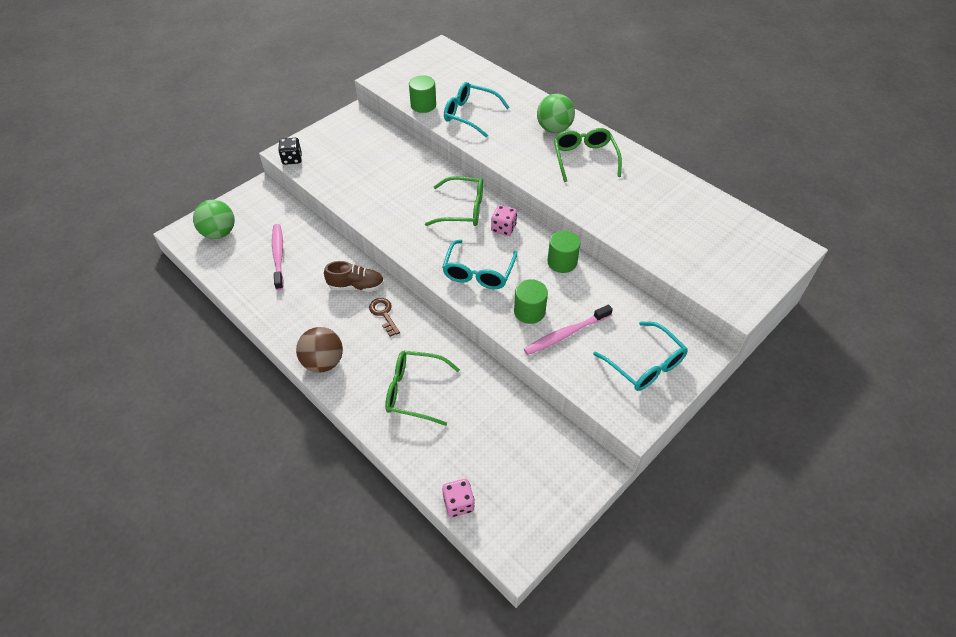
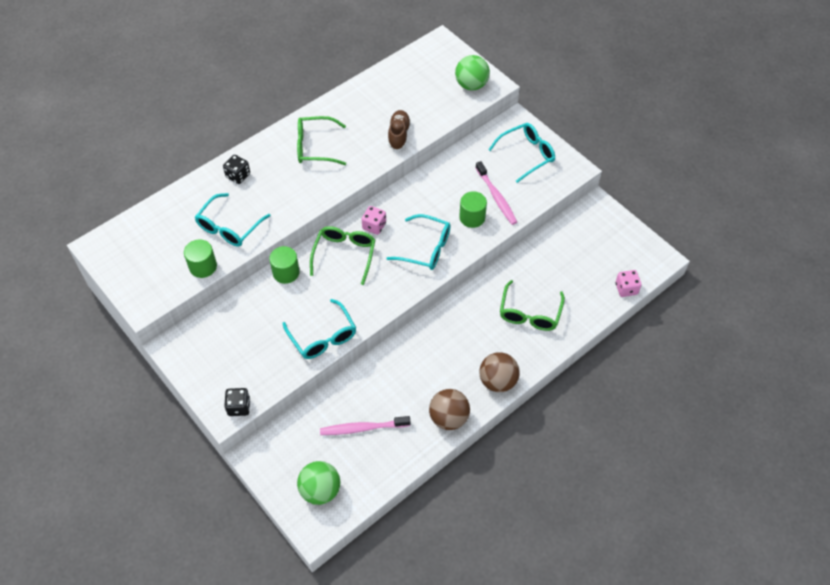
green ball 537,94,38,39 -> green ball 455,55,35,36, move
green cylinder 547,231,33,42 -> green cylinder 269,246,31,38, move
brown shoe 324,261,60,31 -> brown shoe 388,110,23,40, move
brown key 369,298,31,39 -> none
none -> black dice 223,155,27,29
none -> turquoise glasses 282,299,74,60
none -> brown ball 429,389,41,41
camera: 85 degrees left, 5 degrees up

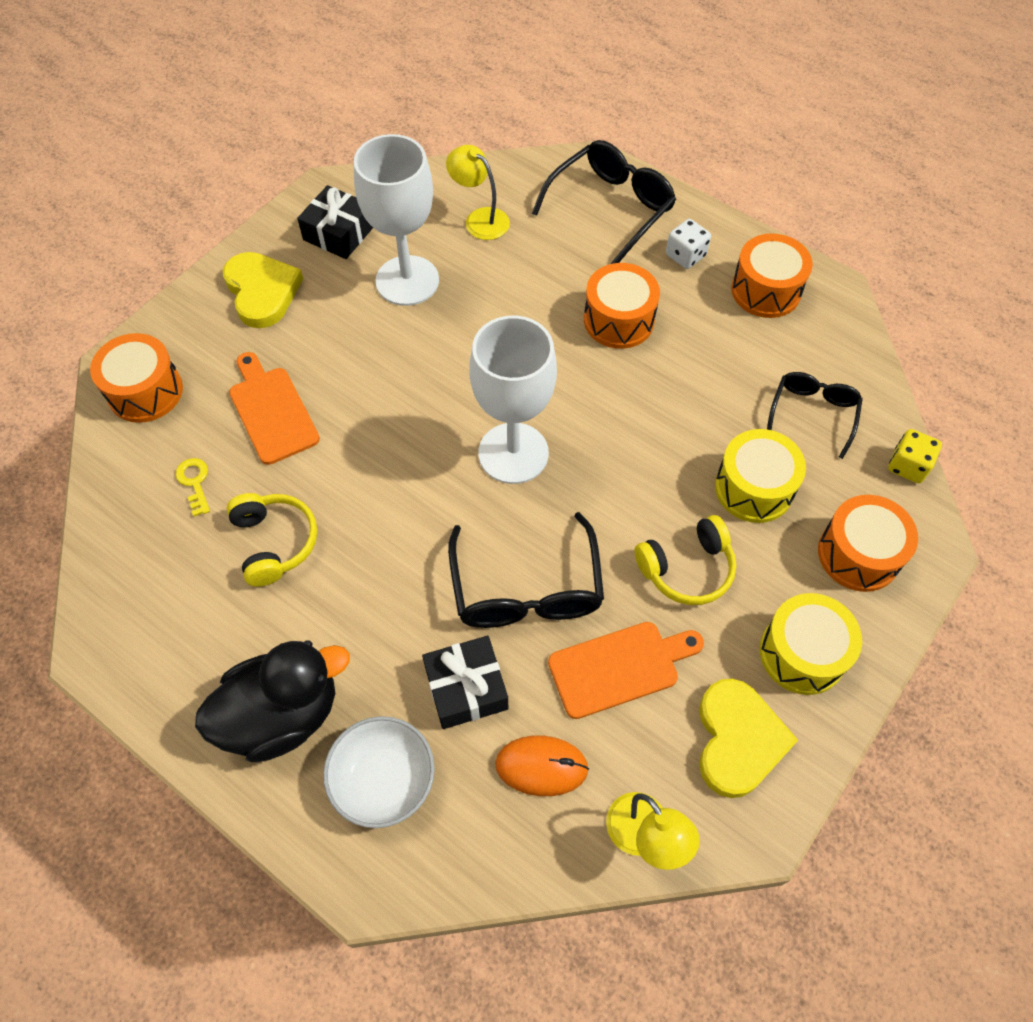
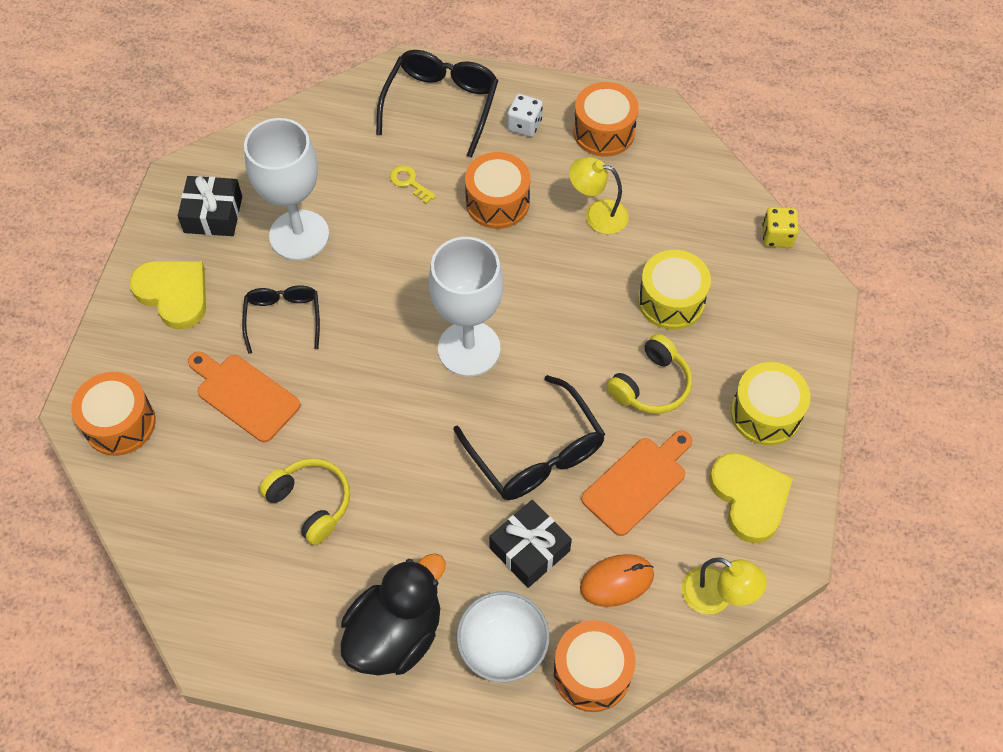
yellow lamp 446,145,64,95 -> yellow lamp 569,157,60,77, move
black glasses 767,372,96,87 -> black glasses 242,285,78,69, move
yellow key 175,458,35,59 -> yellow key 390,165,46,39, move
orange drum 818,495,100,97 -> orange drum 553,620,83,92, move
camera: 25 degrees left, 0 degrees up

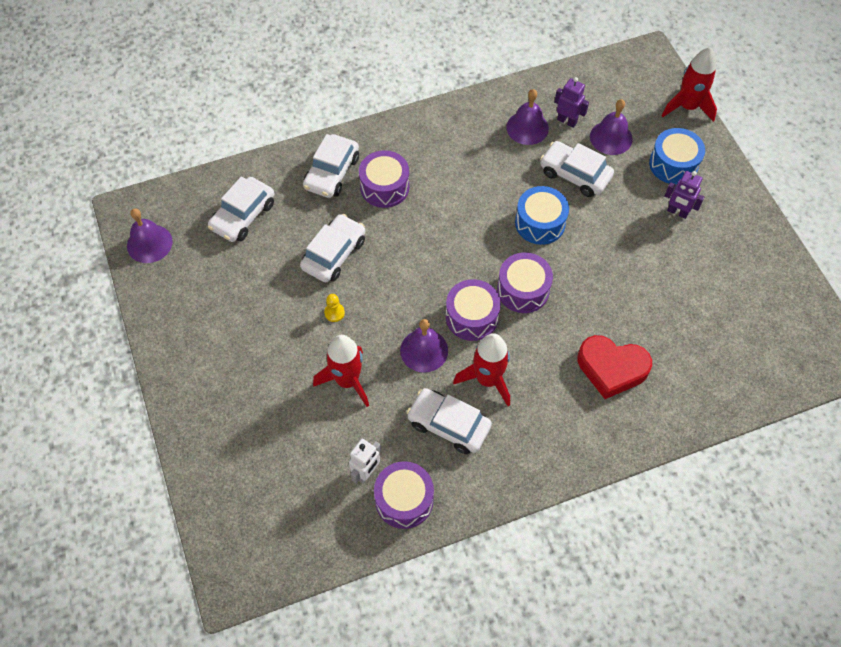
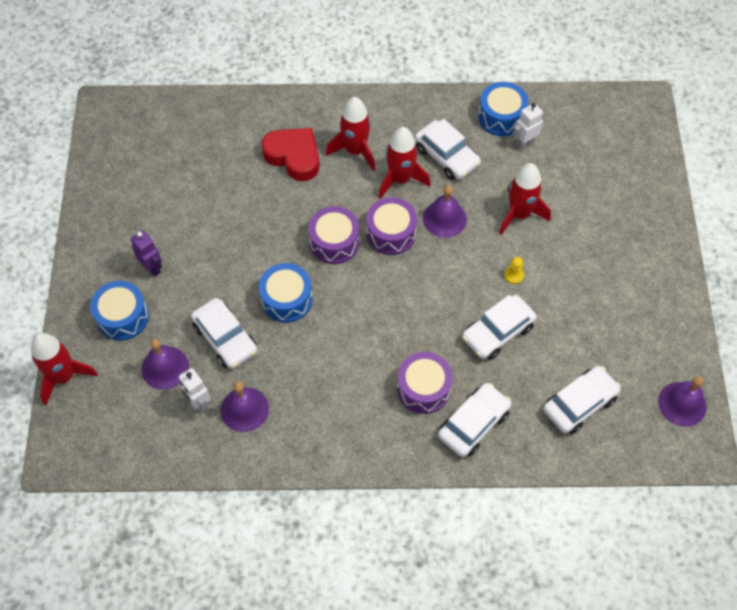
purple robot 555,77,34,51 -> white robot 179,368,31,45
purple drum 374,461,60,68 -> blue drum 478,82,50,54
none -> red rocket 326,97,49,74
camera: 160 degrees left, 0 degrees up

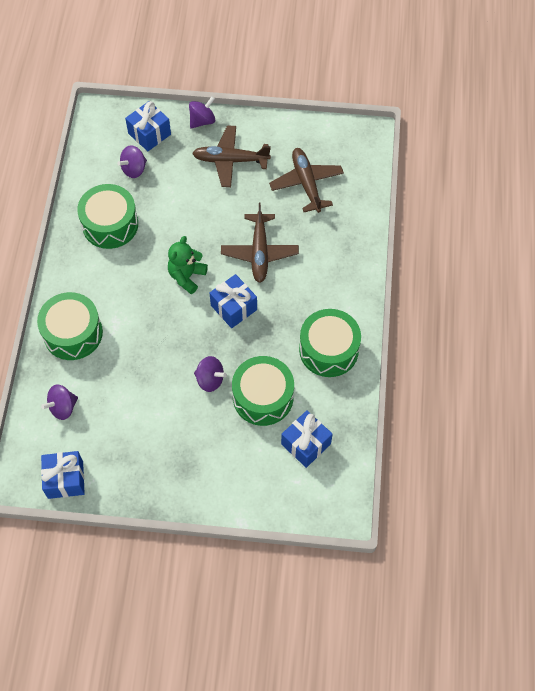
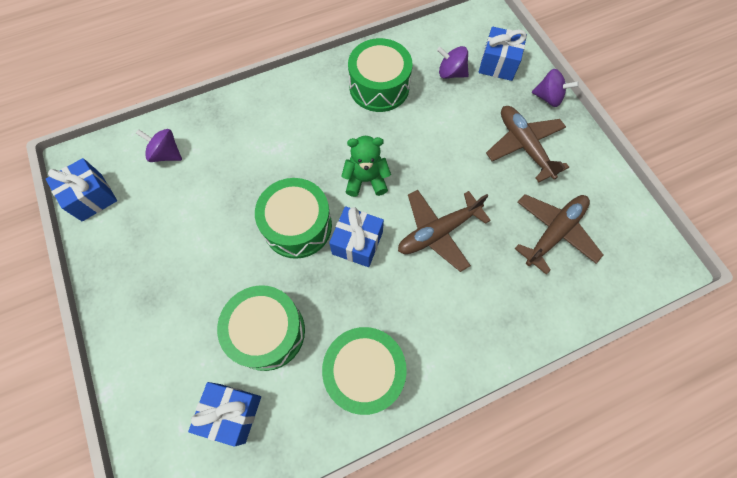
green drum 37,292,66,68 -> green drum 255,178,77,81, move
purple spinning top 194,356,33,36 -> none
camera: 60 degrees right, 5 degrees up

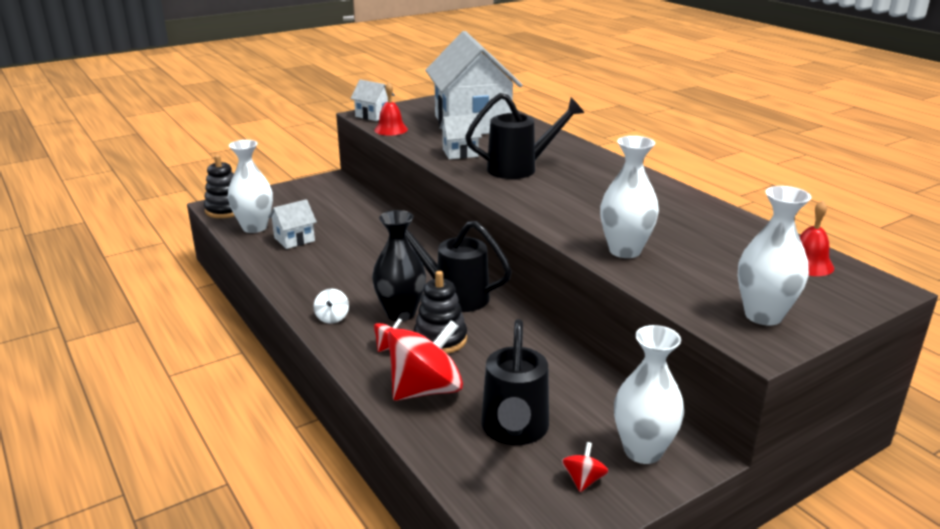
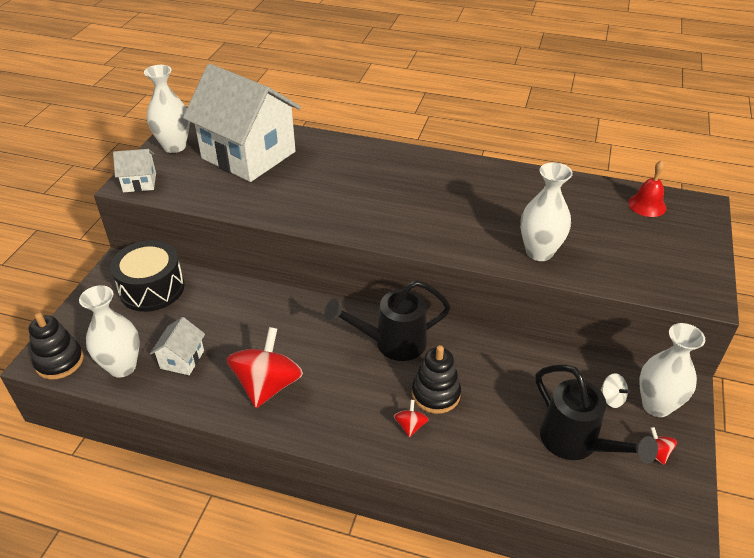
red bell 374,82,34,54 -> none
black watering can 465,93,119,86 -> none
white house 440,114,42,45 -> none
white vase 738,186,73,140 -> white vase 144,65,46,88, move
black vase 372,210,54,111 -> none
white spinning top 313,289,36,35 -> white spinning top 601,373,29,35, move
red spinning top 388,320,75,81 -> red spinning top 227,327,76,81, move
none -> black drum 110,240,74,72
camera: 40 degrees left, 15 degrees up

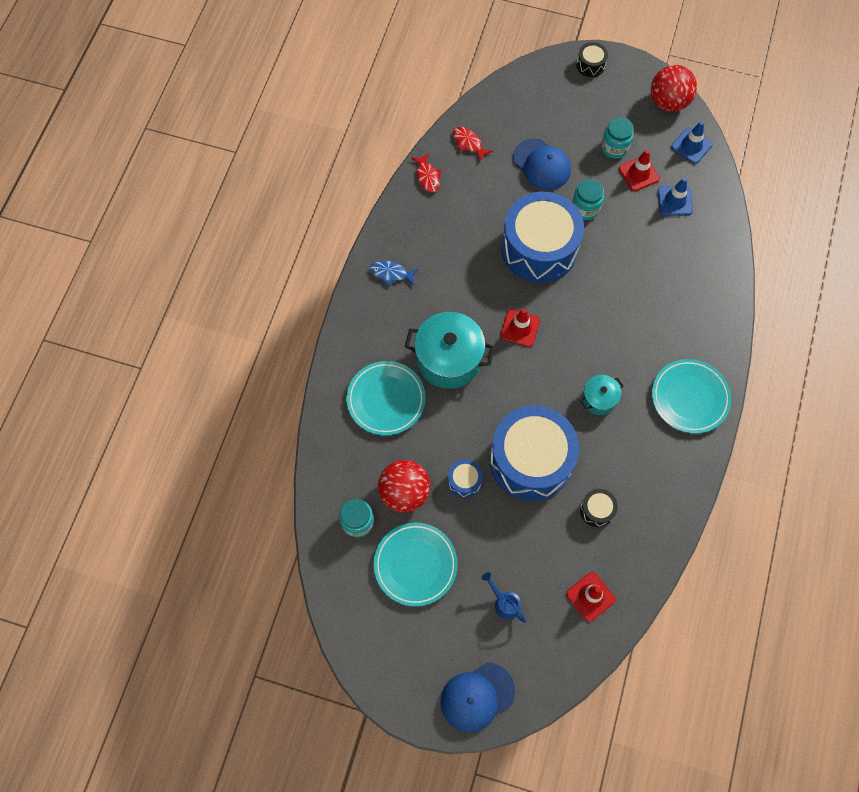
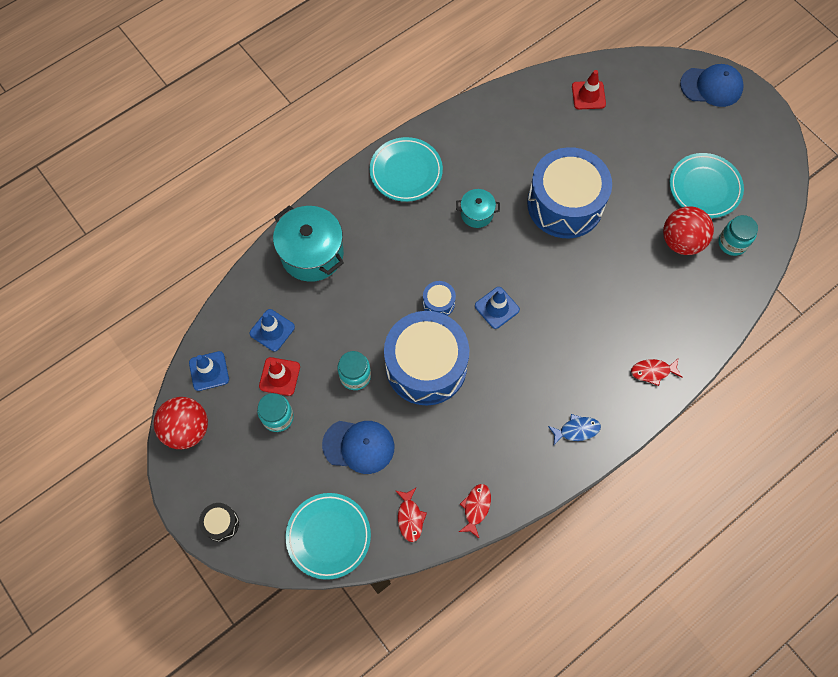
blue cap 513,138,58,52 -> blue cap 322,421,72,53, 105 degrees clockwise
blue fish 370,261,48,25 -> blue fish 548,414,53,32, 60 degrees counterclockwise
red traffic cone 500,309,40,38 -> blue traffic cone 475,287,45,42
turquoise pot 405,312,90,77 -> turquoise pot 273,206,71,76, move
turquoise plate 346,361,79,75 -> turquoise plate 286,493,85,87, move
blue drum 448,459,35,39 -> blue drum 423,281,33,35, move
black drum 580,489,38,38 -> none
blue watering can 482,572,44,51 -> none
none -> red fish 631,359,51,27
camera: 145 degrees left, 0 degrees up

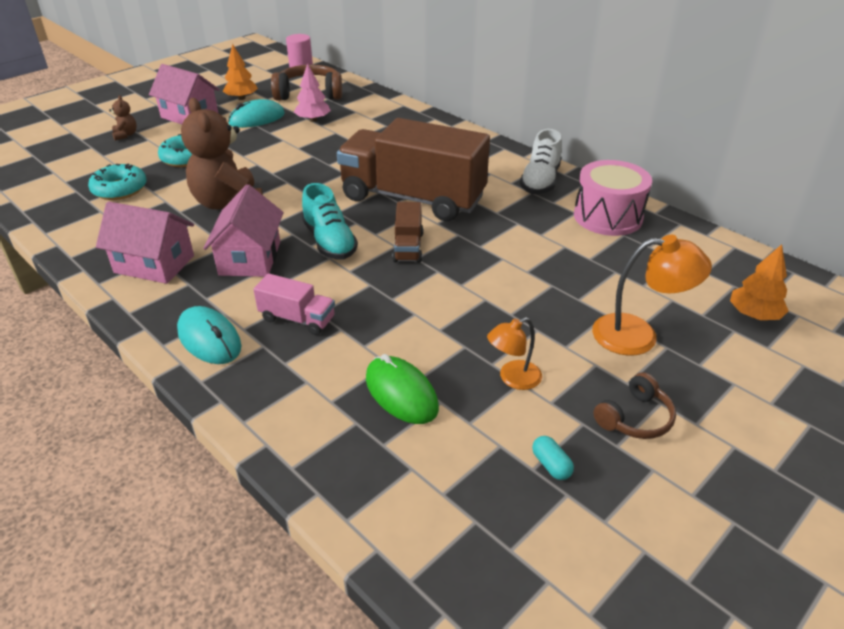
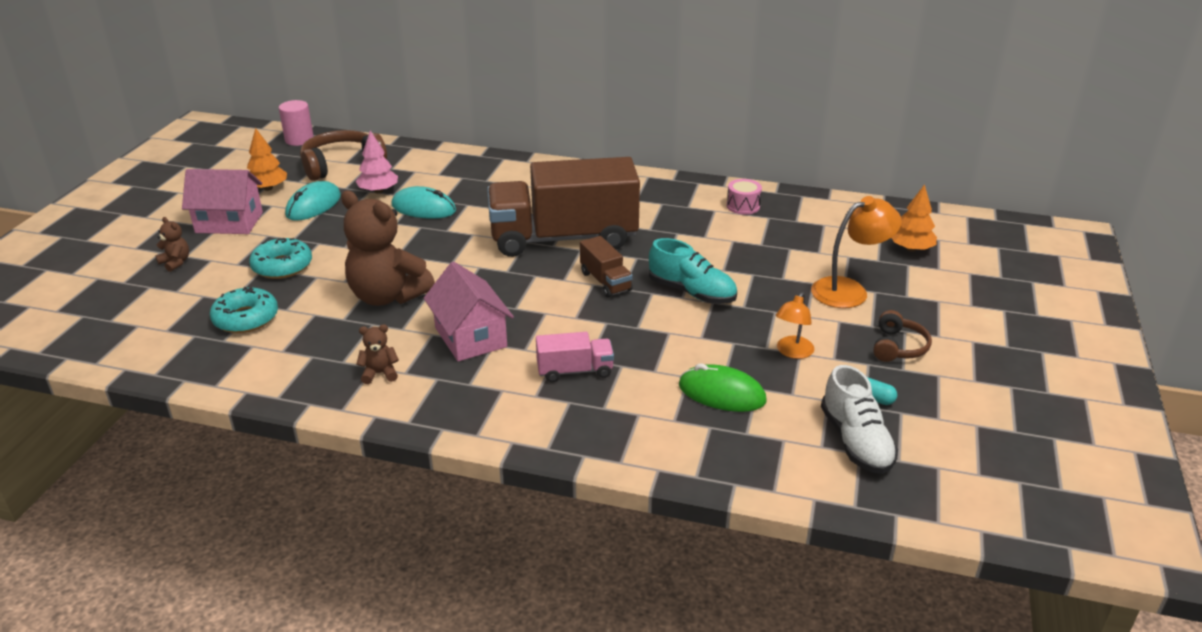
white shoe 520,129,42,65 -> white shoe 821,365,77,109, move
pink drum 574,160,78,76 -> pink drum 727,179,35,36, x0.52
turquoise shoe 302,183,56,76 -> turquoise shoe 649,238,88,66, move
pink house 96,202,98,82 -> brown teddy bear 356,324,43,60
turquoise mouse 177,306,64,58 -> turquoise mouse 391,186,65,33, move
camera: 30 degrees left, 5 degrees down

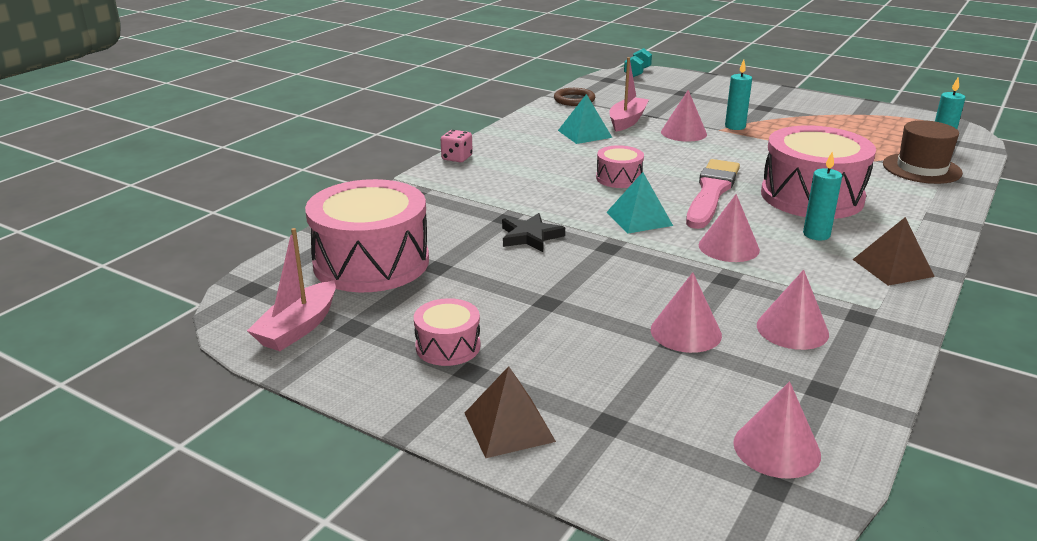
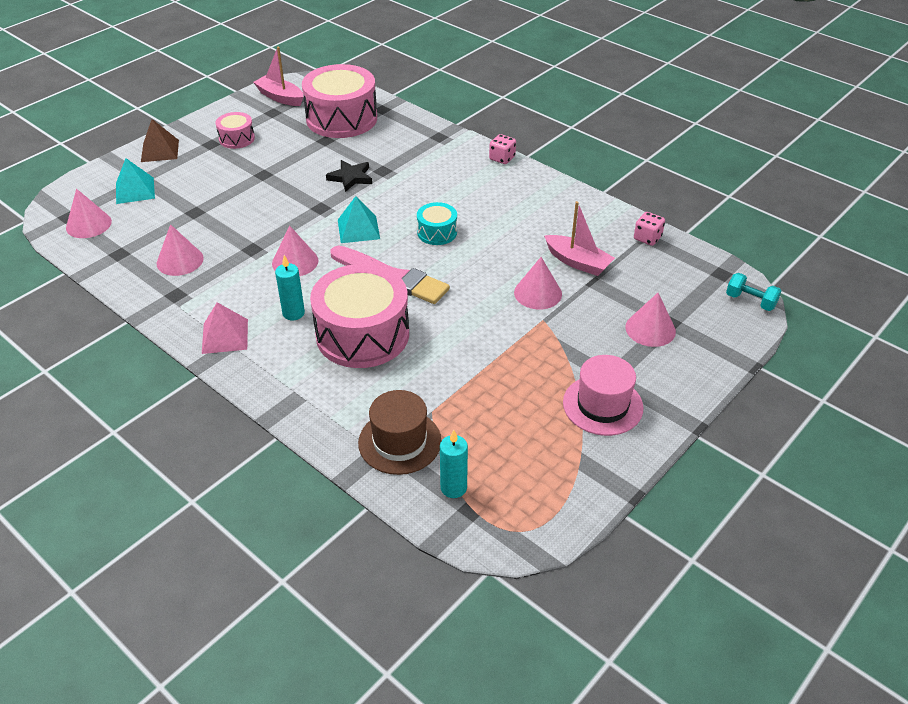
turquoise candle 725,60,27,70 -> none
brown ring 554,88,41,18 -> pink dice 634,212,31,34
turquoise pyramid 558,94,54,50 -> turquoise pyramid 116,158,39,46, move
pink drum 596,145,48,43 -> turquoise drum 417,202,40,43
brown pyramid 853,217,82,69 -> pink pyramid 202,302,46,52
pink cone 651,272,71,81 -> pink cone 626,293,50,54, move
none -> pink hat 563,355,81,81
camera: 100 degrees right, 15 degrees up

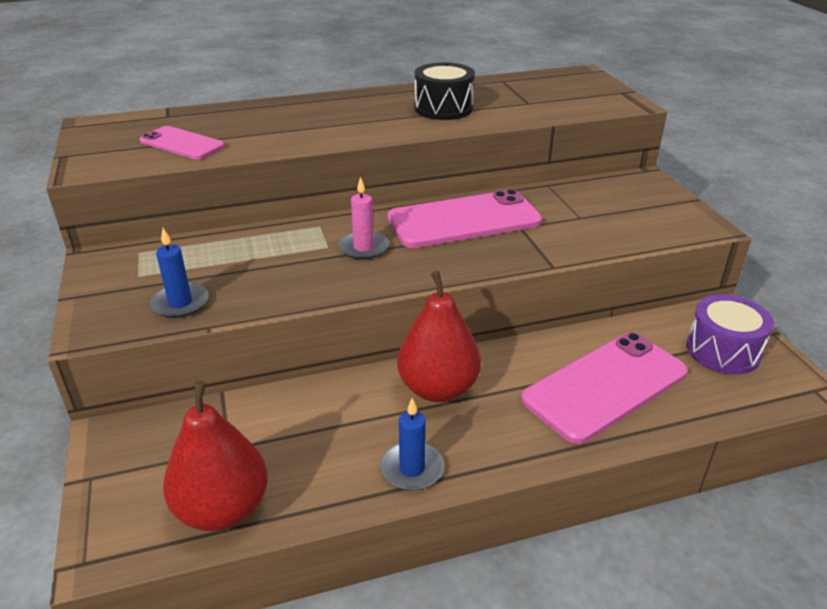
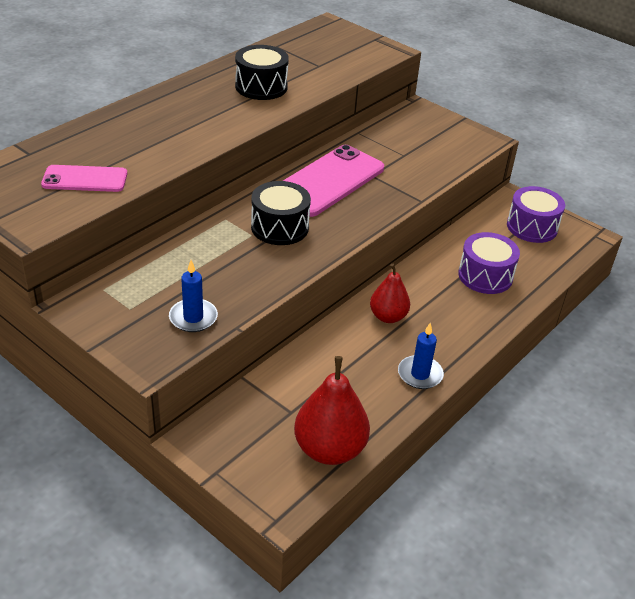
pink candle 338,177,51,83 -> black drum 251,181,60,64
red pear 397,271,84,131 -> red pear 370,264,40,59, x0.63
pink phone 521,332,167,112 -> purple drum 458,232,62,62
camera: 35 degrees left, 5 degrees up

